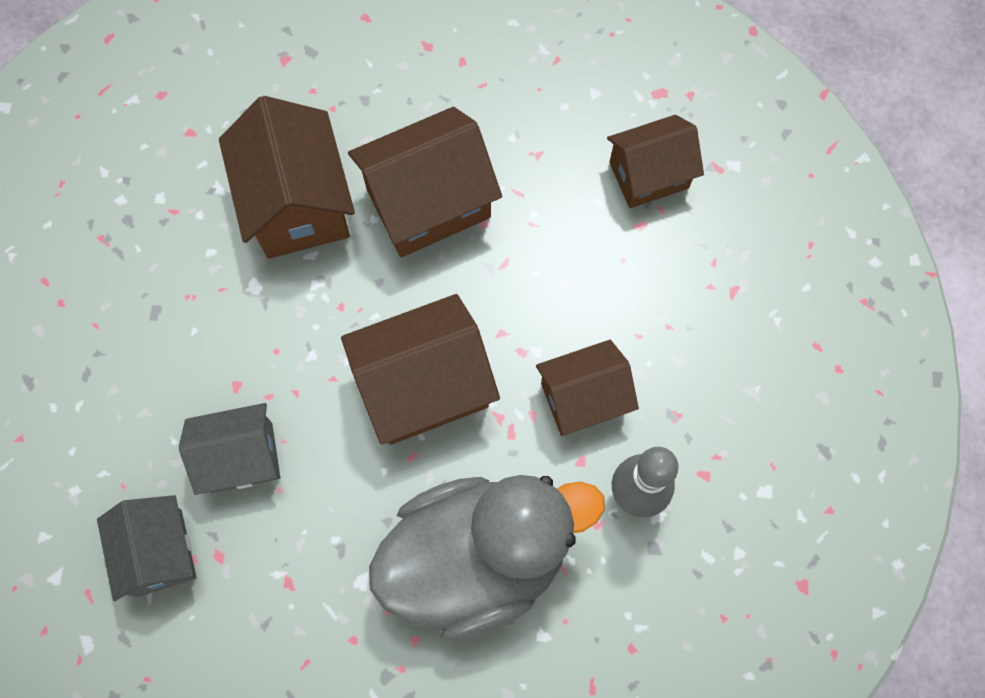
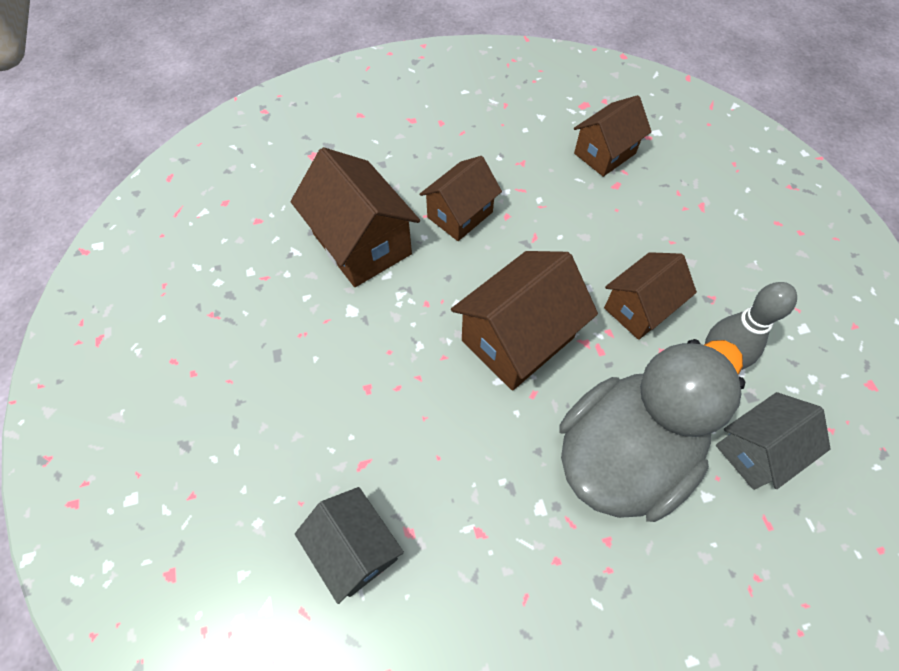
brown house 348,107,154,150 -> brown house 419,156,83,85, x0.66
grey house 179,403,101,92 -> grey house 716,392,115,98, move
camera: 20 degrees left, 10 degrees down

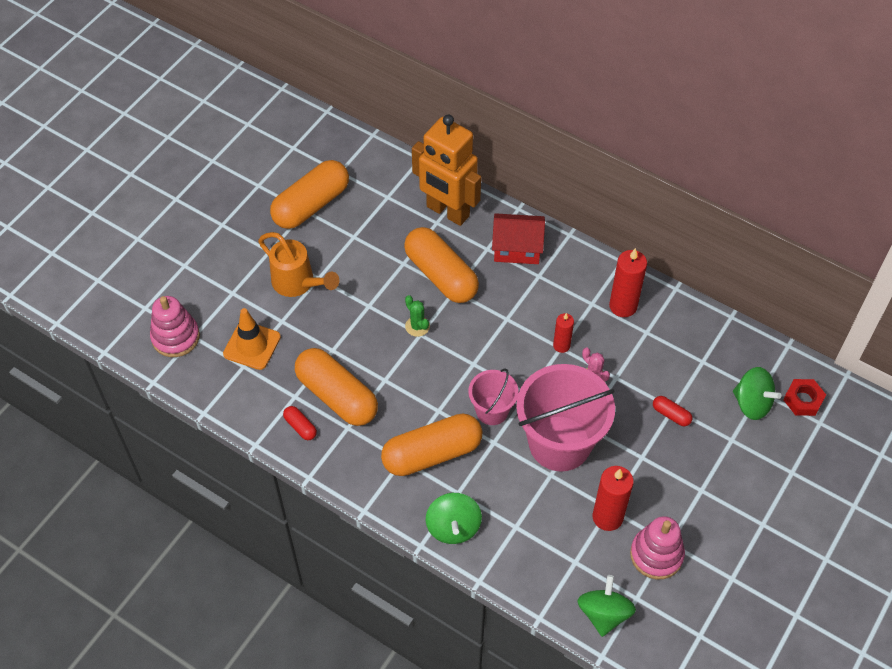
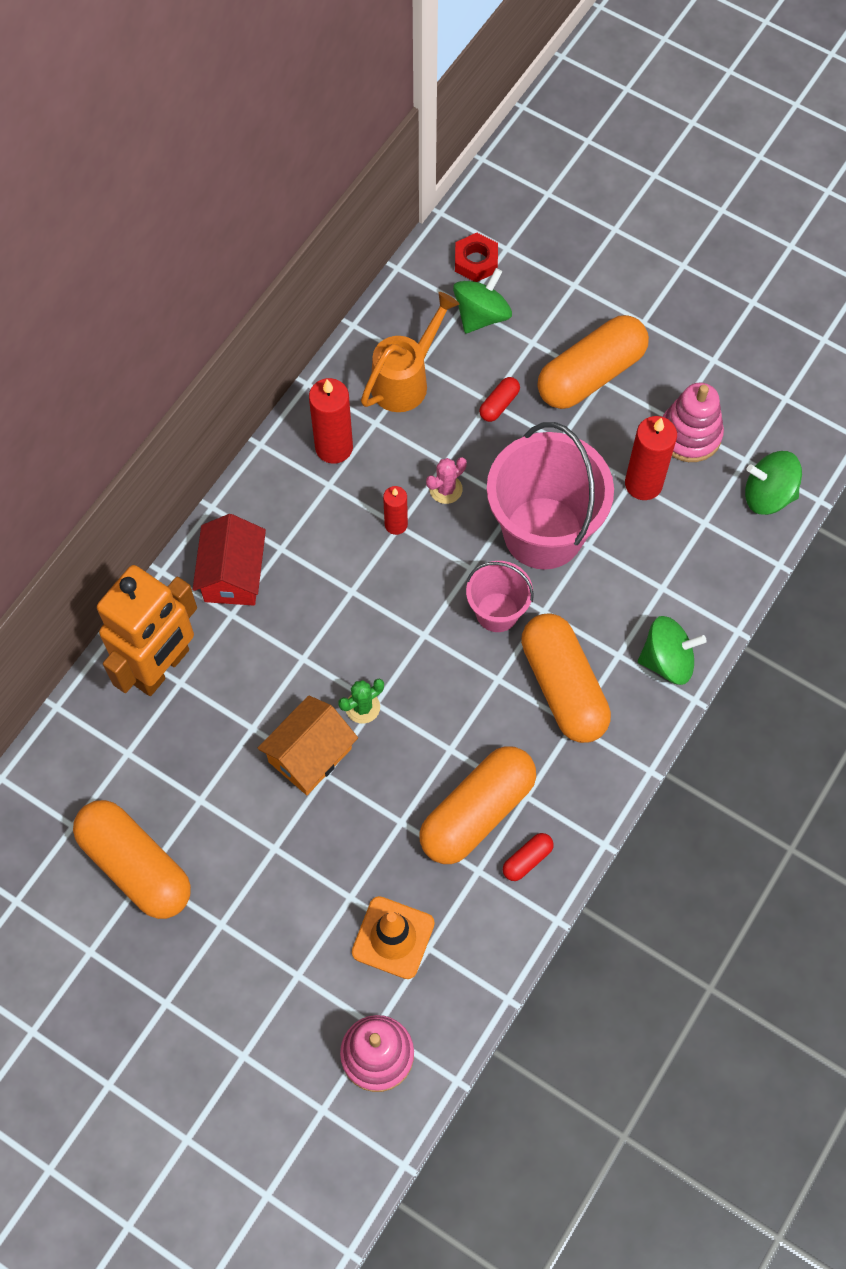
orange capsule 404,227,75,76 -> orange capsule 537,315,112,94, move
orange watering can 258,232,81,65 -> orange watering can 361,292,98,120, move
none -> orange house 258,695,100,100
camera: 90 degrees left, 10 degrees up

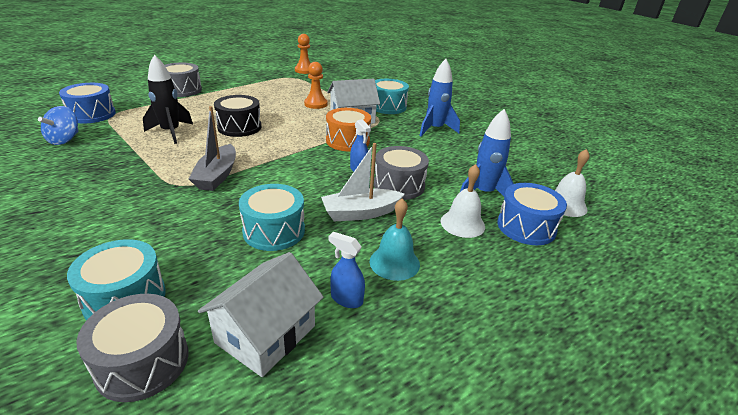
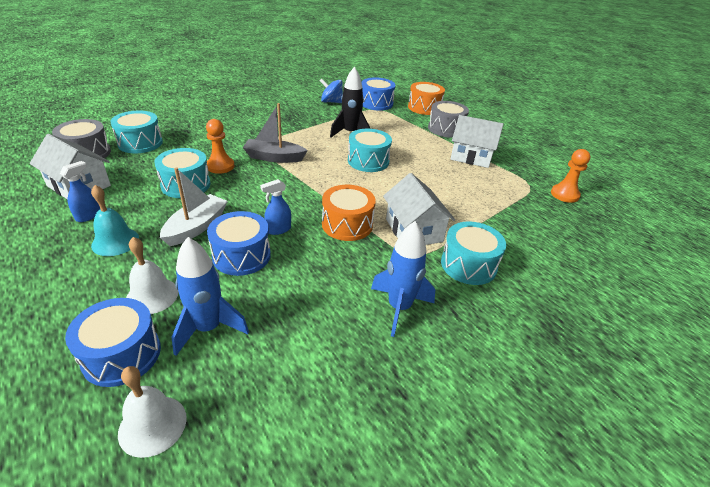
orange pawn 304,62,23,47 -> orange pawn 206,119,29,55, move
black drum 214,95,47,42 -> turquoise drum 348,129,44,43
white boat 321,143,84,79 -> white boat 160,168,68,78, 45 degrees clockwise
grey drum 374,146,55,54 -> blue drum 207,211,64,65
none -> orange drum 408,82,37,33
none -> white house 450,115,53,53
camera: 90 degrees right, 5 degrees up

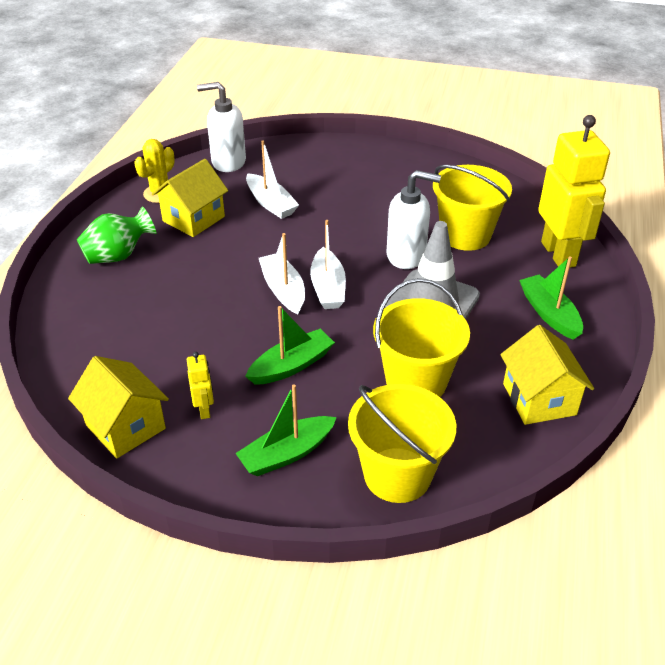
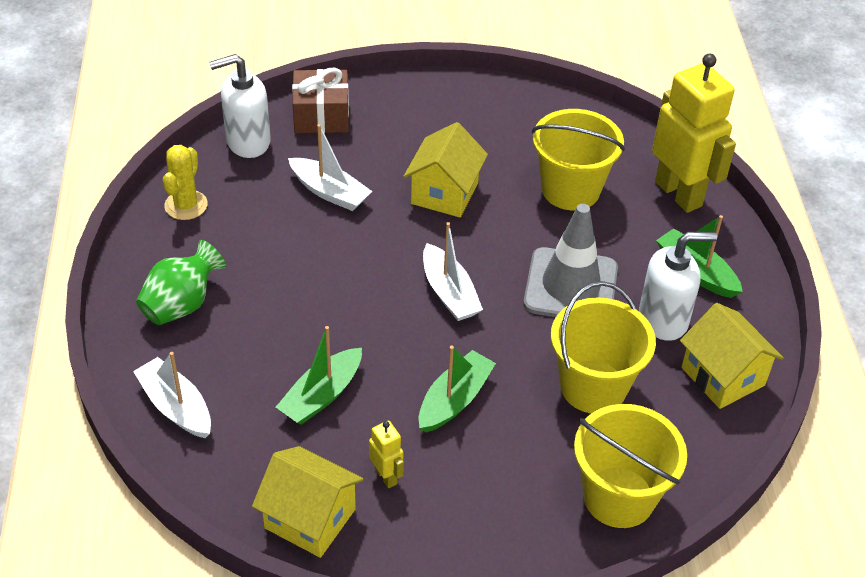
yellow house 152,159,76,78 -> yellow house 404,122,84,95, move
white soap dispenser 387,170,54,99 -> white soap dispenser 639,232,78,109, move
white boat 259,233,46,81 -> white boat 133,352,78,86, move
green boat 235,384,102,92 -> green boat 276,326,86,99, move
none -> brown gift 292,68,57,65
camera: 20 degrees left, 5 degrees up

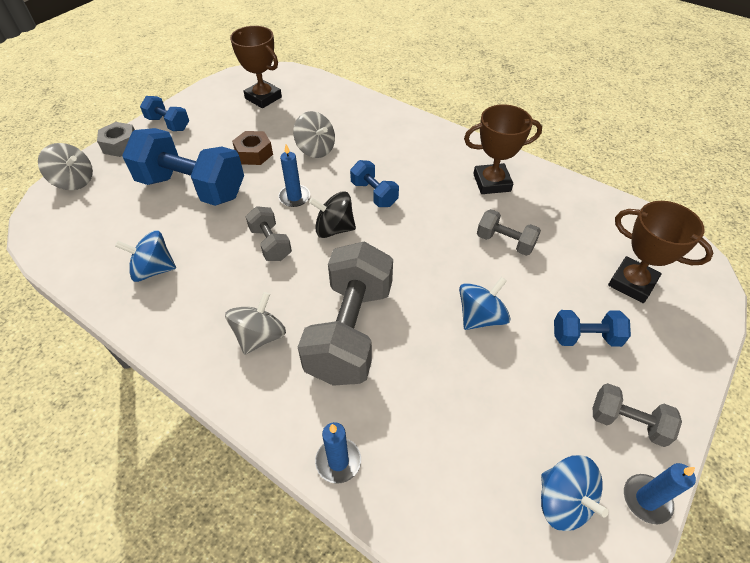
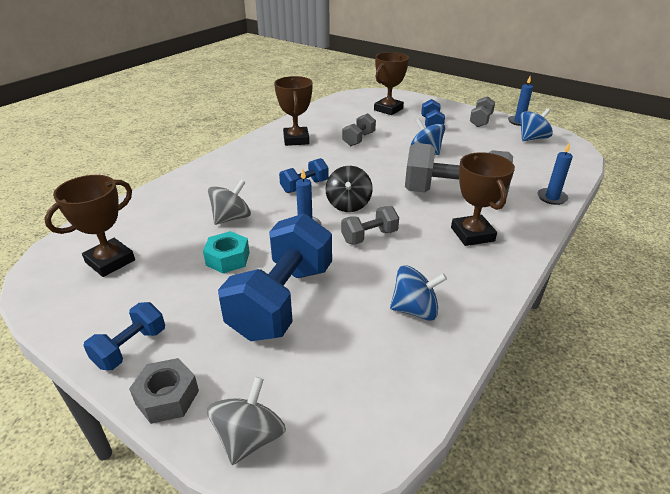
brown nut 232,131,41,34 -> turquoise nut 203,231,47,42
blue spinning top 115,230,61,52 -> blue spinning top 390,265,57,56, 90 degrees counterclockwise
grey spinning top 225,292,61,63 -> brown trophy 451,152,64,94
camera: 90 degrees left, 15 degrees down

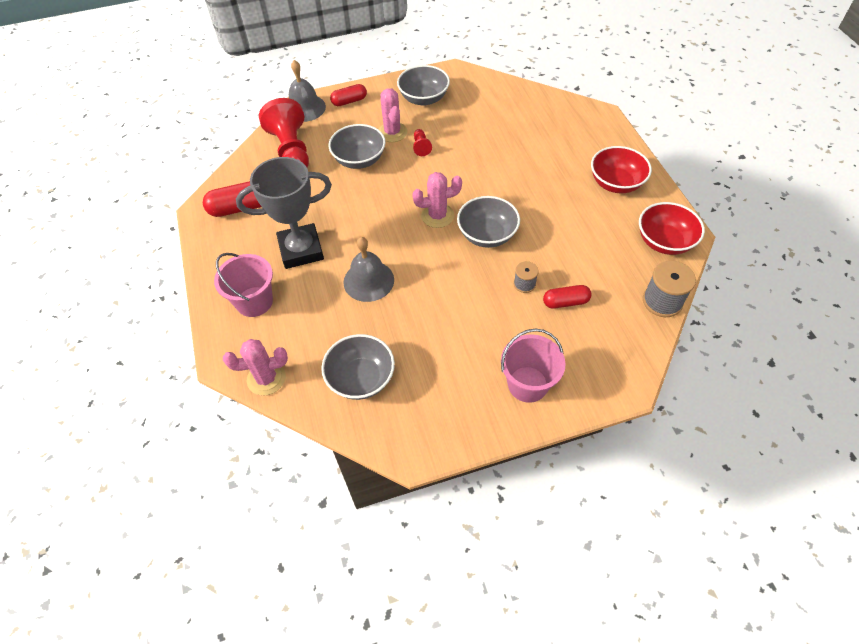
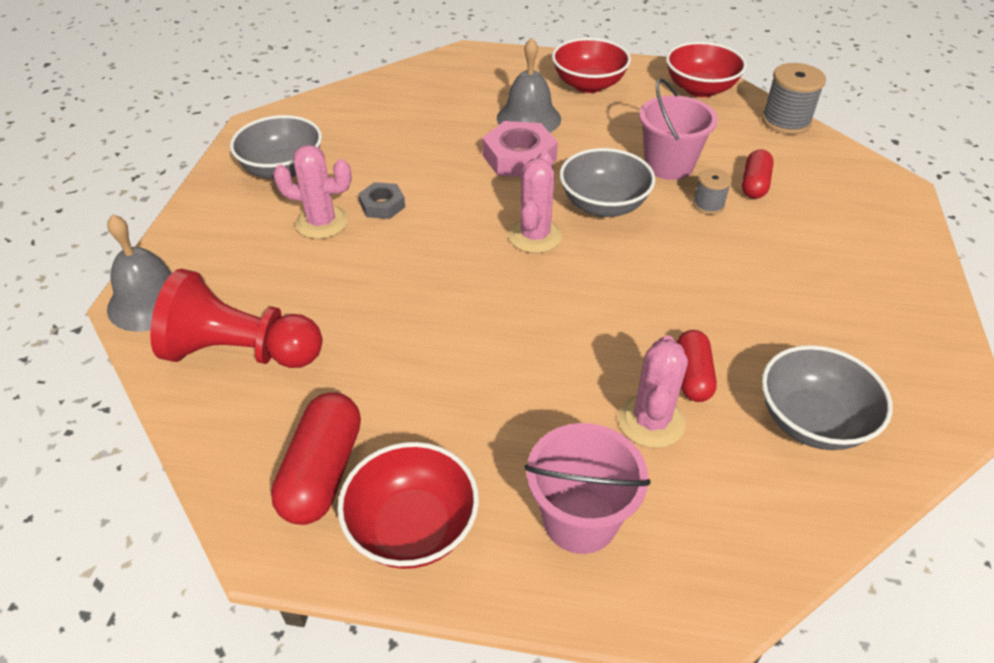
red capsule 330,84,37,22 -> red capsule 677,330,40,72, move
grey bowl 329,124,56,45 -> none
red pawn 413,129,19,27 -> grey nut 358,182,47,37
grey trophy 236,157,96,112 -> none
grey bell 343,237,51,65 -> grey bell 497,38,64,95, move
pink bucket 501,329,65,74 -> pink bucket 639,78,79,102, move
pink cactus 223,339,65,57 -> pink cactus 618,335,70,113, move
none -> pink nut 482,121,76,56
none -> red bowl 337,442,142,127
camera: 65 degrees left, 10 degrees down

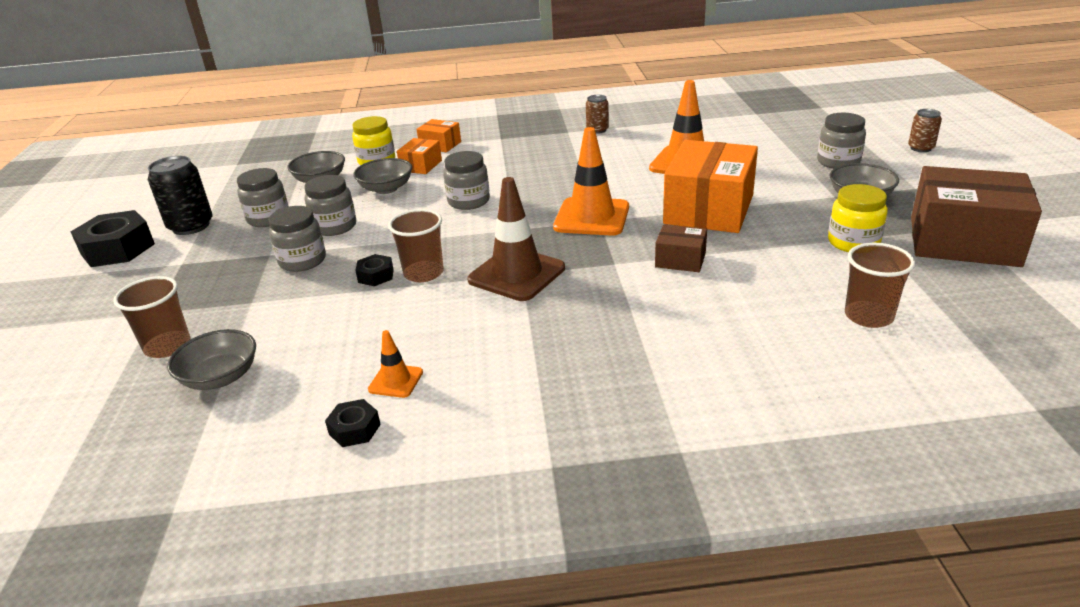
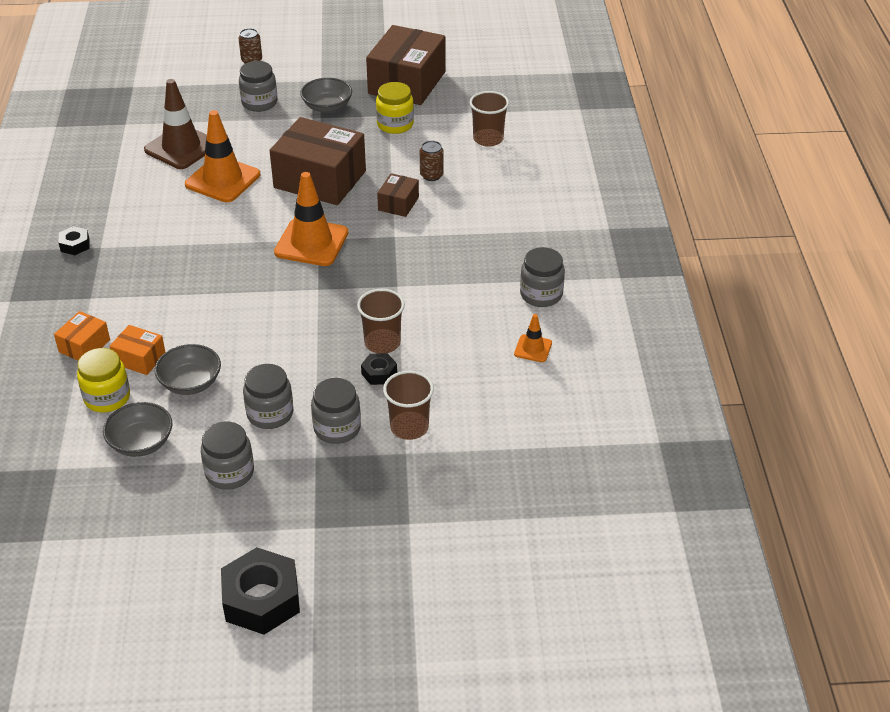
brown can 586,95,23,39 -> brown can 420,141,24,40, move
orange box 663,140,95,93 -> brown box 270,117,96,88
grey jar 443,151,47,59 -> grey jar 520,247,45,60, move
black can 148,156,65,79 -> none
brown traffic cone 467,177,98,124 -> brown traffic cone 144,79,63,90, move
brown cup 113,276,78,82 -> brown cup 383,371,51,69, move
grey bowl 167,329,89,61 -> none
black nut 325,399,56,48 -> black nut 58,226,32,29, move
camera: 90 degrees left, 10 degrees up

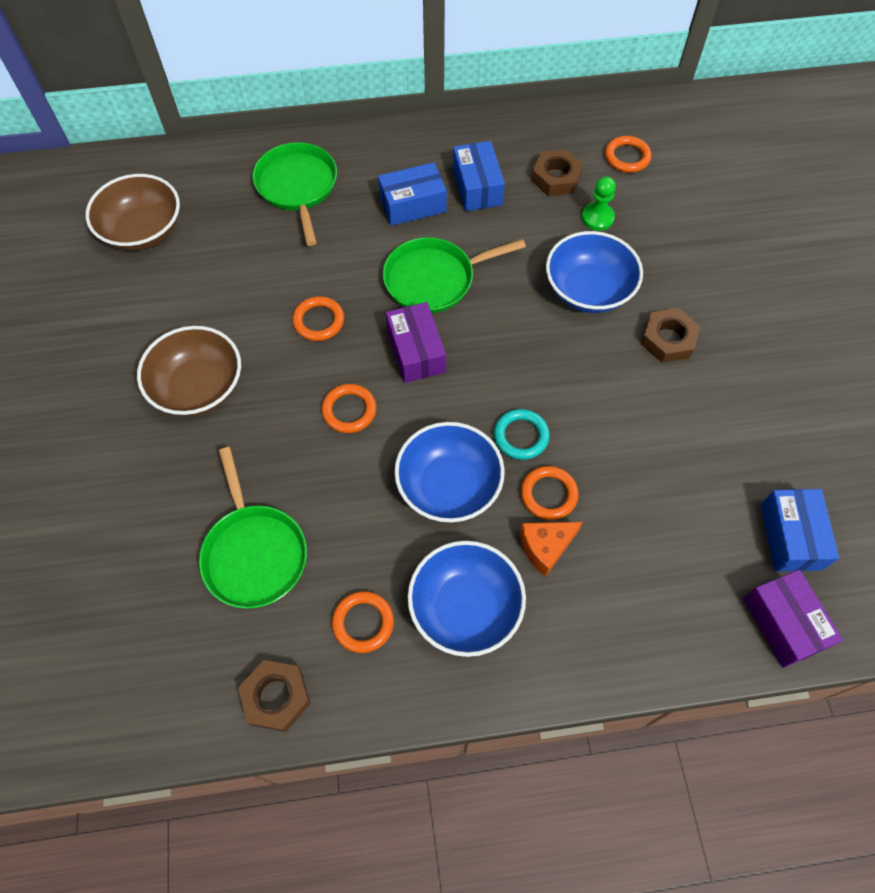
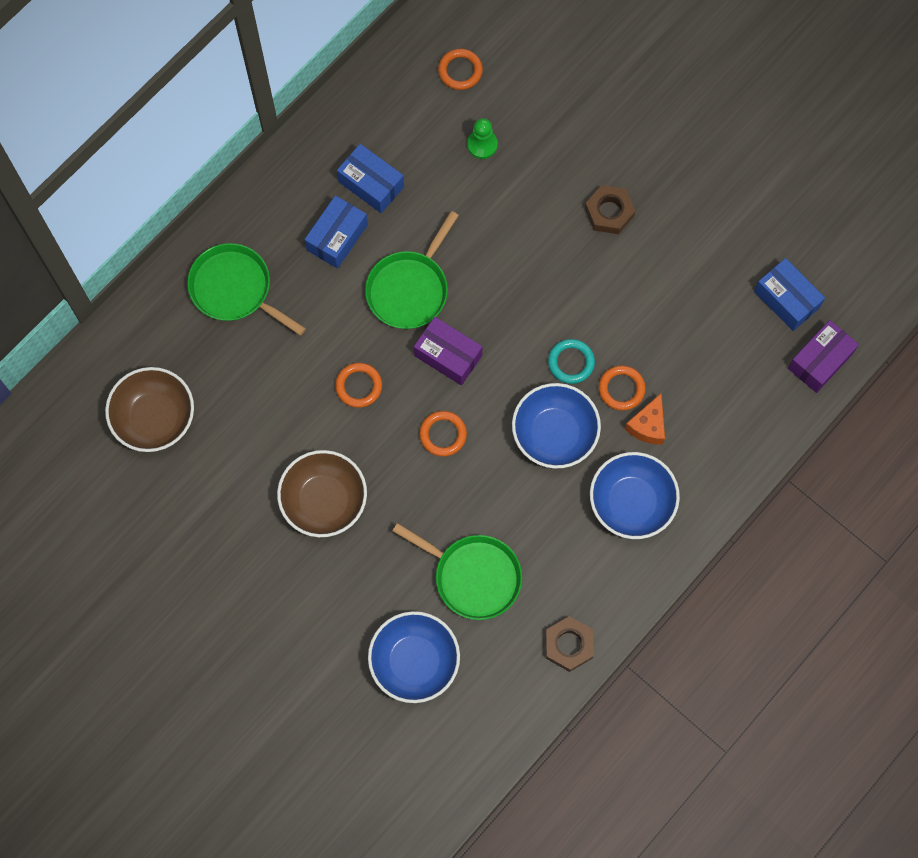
brown nut 531,149,53,47 -> none
blue bowl 546,231,97,82 -> blue bowl 368,611,92,92, move
purple box 743,570,100,98 -> purple box 788,320,71,73, 75 degrees counterclockwise
orange ring 332,591,62,62 -> none
camera: 40 degrees left, 10 degrees up

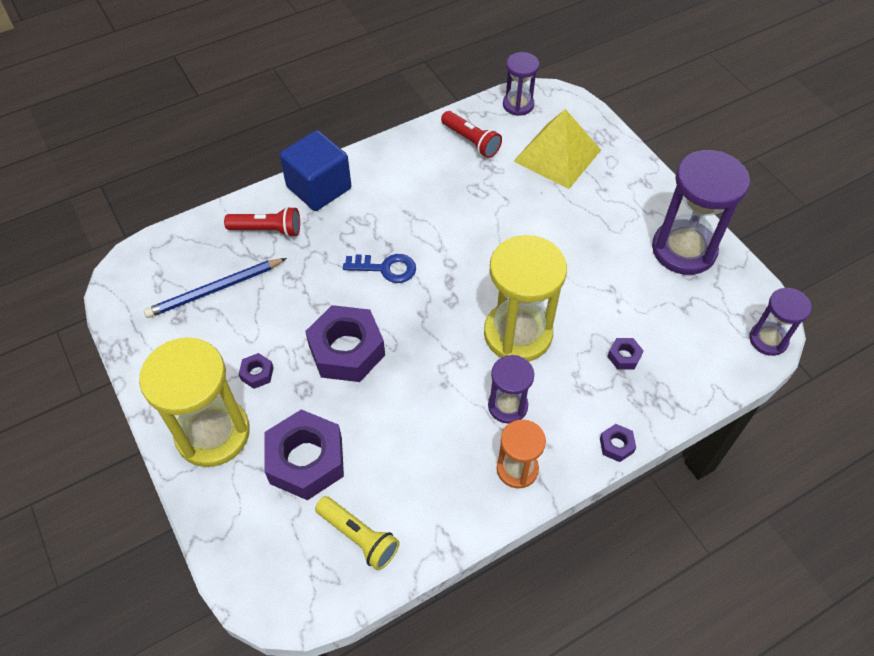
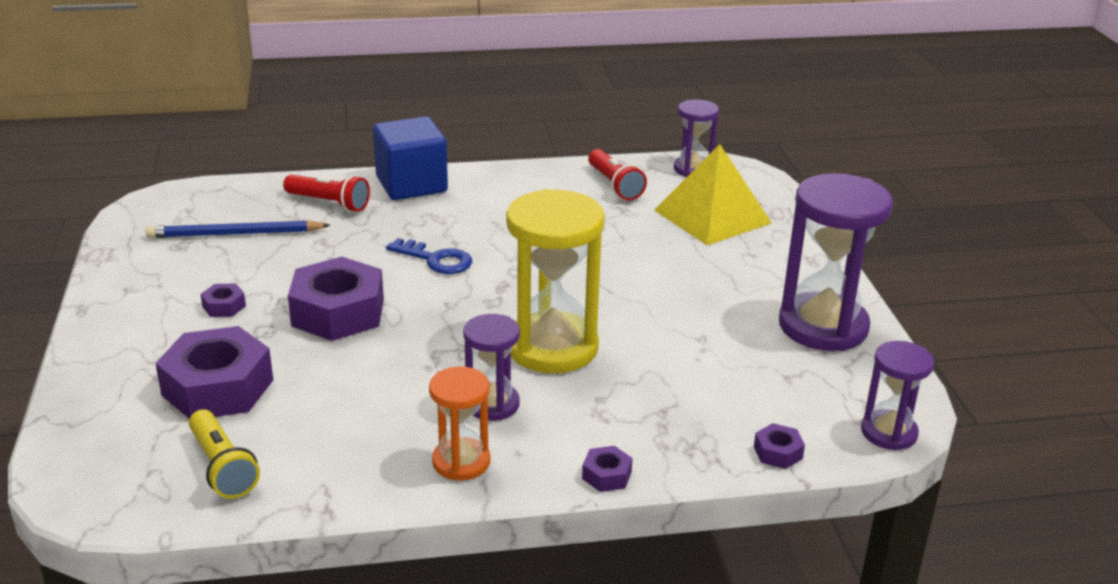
yellow hourglass 139,337,111,130 -> none
purple nut 607,338,37,32 -> purple nut 754,423,51,46, move
camera: 20 degrees right, 25 degrees down

